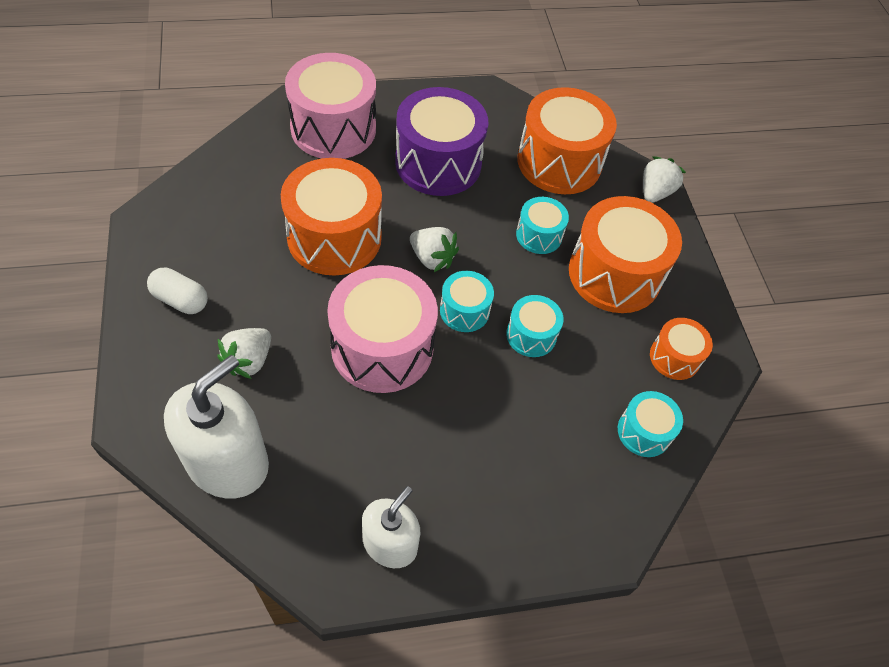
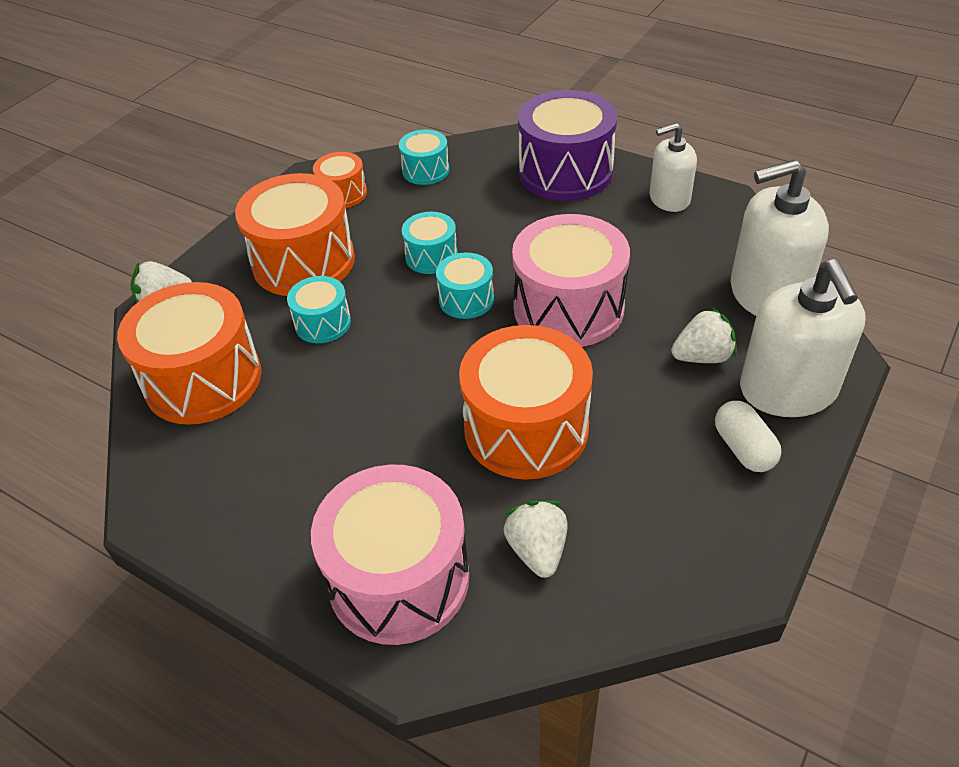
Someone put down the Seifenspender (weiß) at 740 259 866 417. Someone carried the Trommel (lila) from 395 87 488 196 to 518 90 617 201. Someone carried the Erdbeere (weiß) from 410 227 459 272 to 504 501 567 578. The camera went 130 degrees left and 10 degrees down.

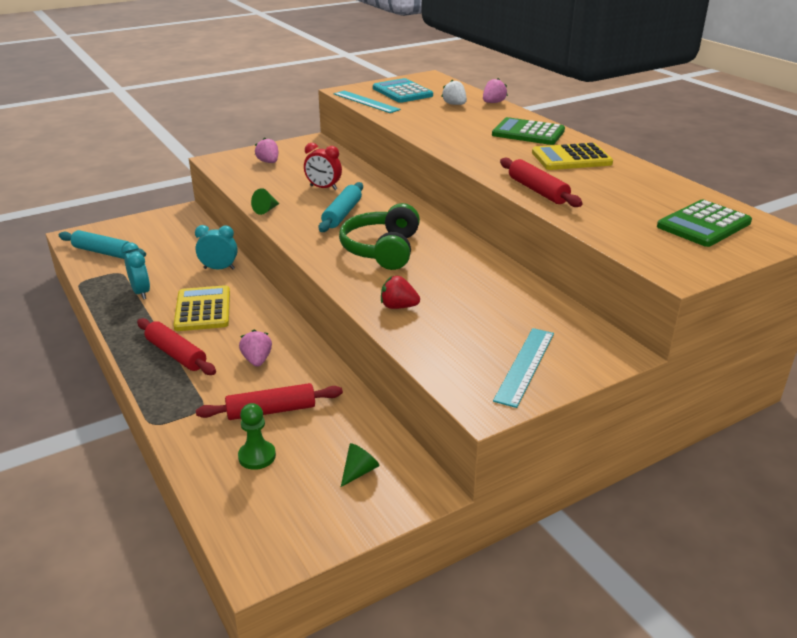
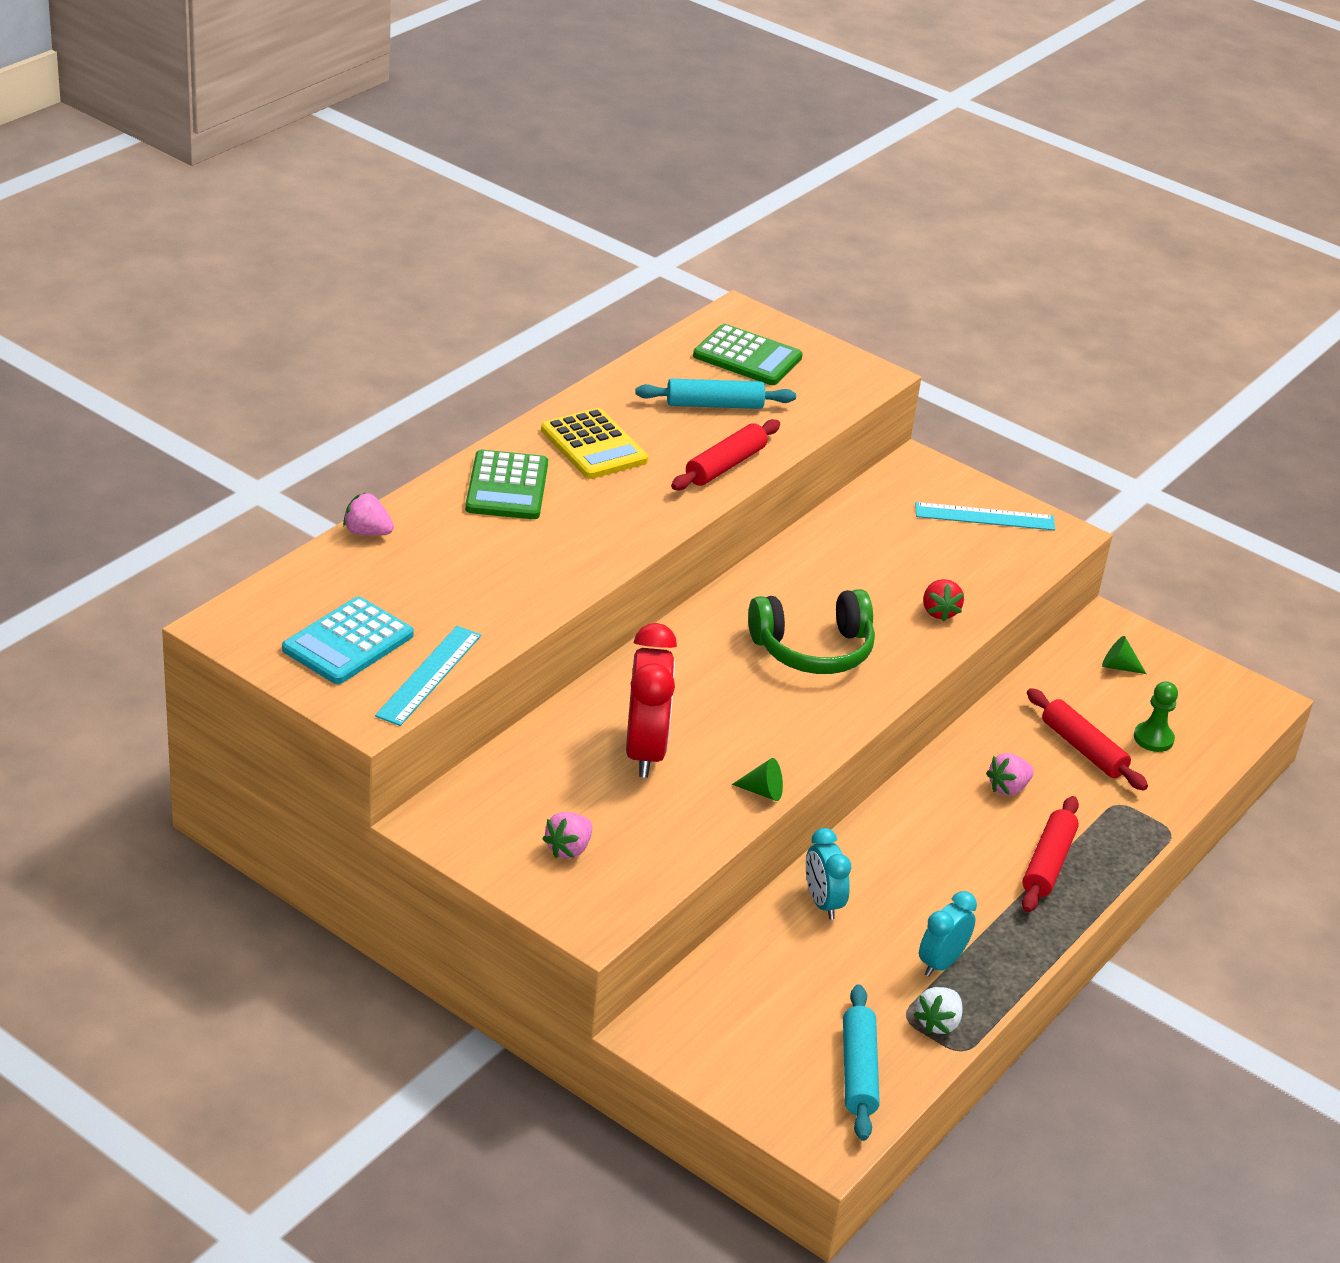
Someone took away the Taschenrechner (gelb) at 173 285 230 331. Someone carried the Nudelholz (türkis) from 319 182 363 232 to 635 379 796 409. Someone carried the Erdbeere (weiß) from 441 79 467 105 to 914 987 963 1034. Someone scaled the Wecker (rot) at 304 143 342 190 by 1.68. The camera went 115 degrees left and 5 degrees up.

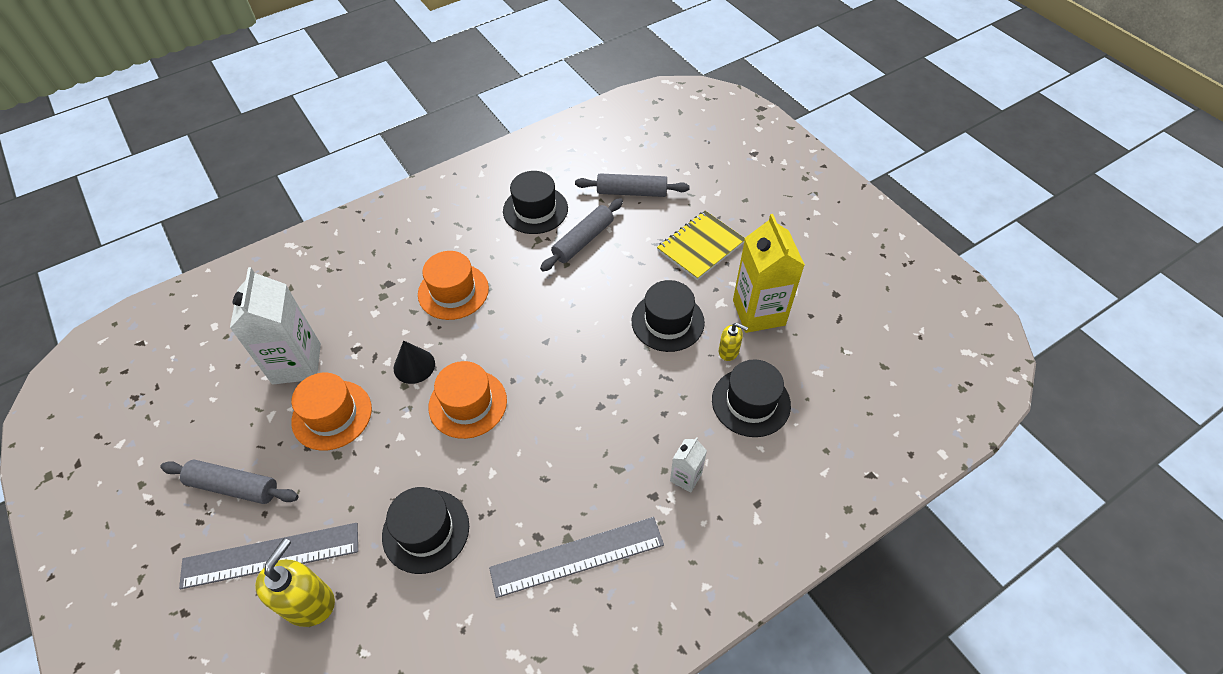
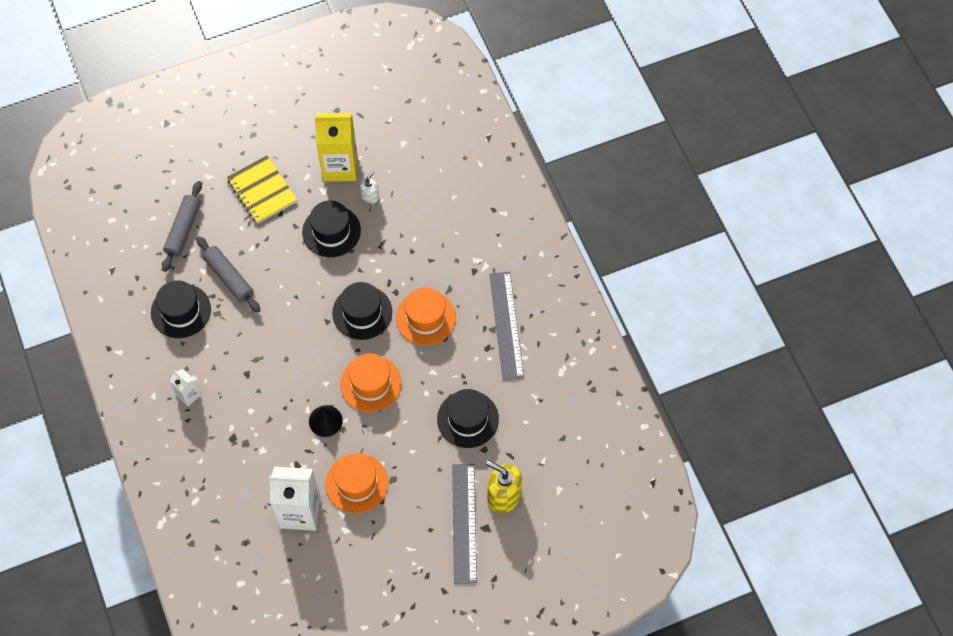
Someone took away the Nudelholz (grau) at 160 460 298 504. Someone carried the Hut (orange) from 418 251 489 320 to 396 287 456 345. Someone carried the Getränkekarton (weiß) from 670 437 707 493 to 170 369 201 407. Someone carried the Hut (schwarz) from 712 359 791 437 to 332 282 392 340. Someone repainted the Seifenspender (gelb) at 719 323 748 361, which became the Seifenspender (weiß) at 360 171 379 203. The camera went 80 degrees left and 10 degrees up.

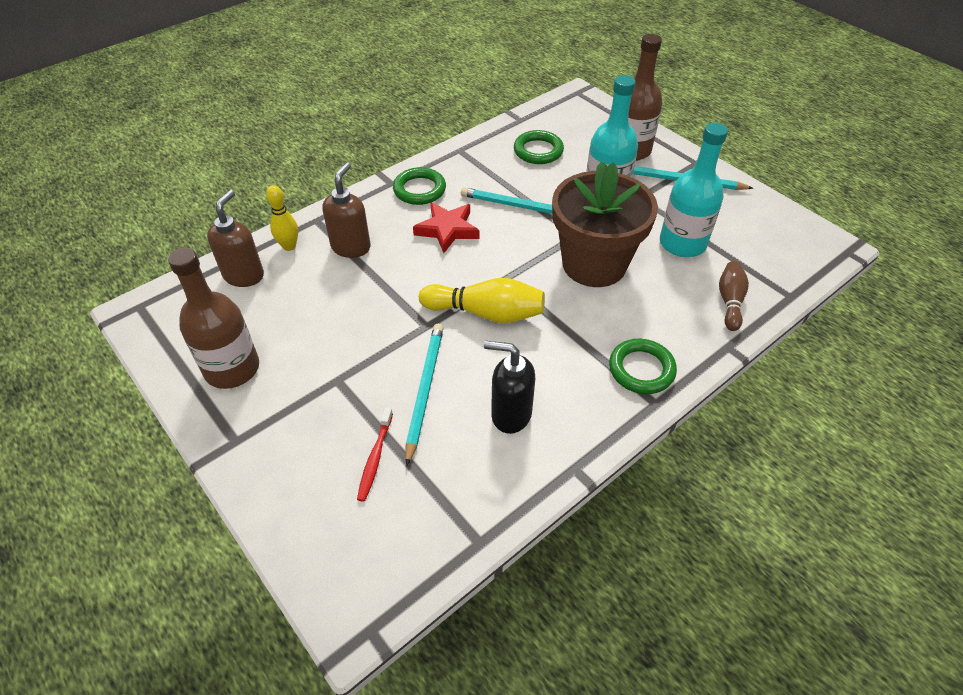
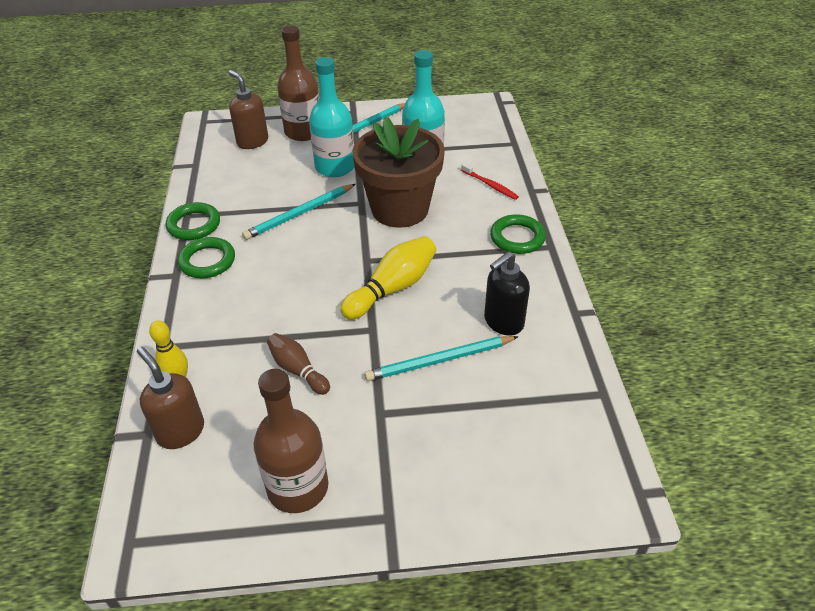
Someone took away the Stern (rot) at 413 202 479 253. Someone carried the Seifenspender (braun) from 323 162 371 258 to 228 70 268 149. Someone carried the Zahnbürste (rot) from 357 407 393 502 to 461 163 519 200. Someone carried the Ring (grün) from 514 130 564 164 to 166 202 220 240. Someone carried the Bowlingkegel (braun) from 719 261 749 331 to 267 333 330 395. Someone rotated the Bleistift (türkis) at 406 324 444 466 by 60 degrees counterclockwise. The camera went 55 degrees left and 5 degrees down.

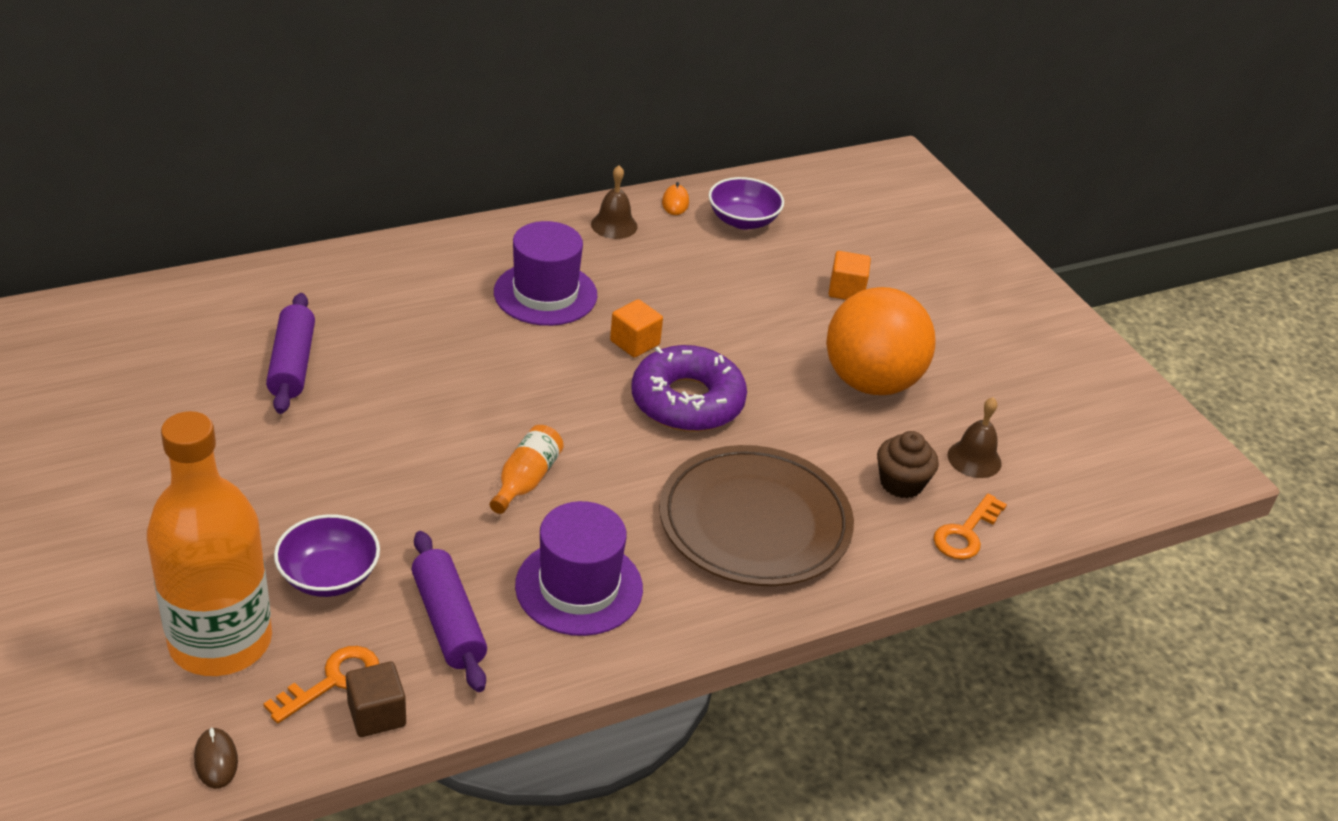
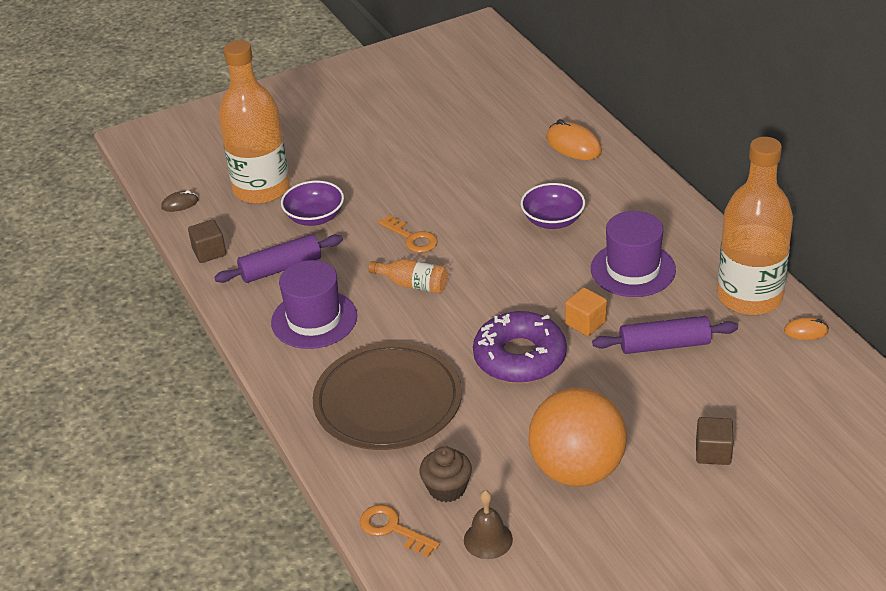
Someone put down the Computermaus (orange) at 546 119 602 160. Someone carried the Schlüssel (orange) from 263 646 379 723 to 378 215 438 253. Someone carried the Nudelholz (lila) from 266 293 315 414 to 592 316 738 354. Someone carried the Schüssel (lila) from 709 177 784 230 to 521 183 585 229. Someone swapped the Glocke (braun) at 591 165 638 239 for the Flasche (orange) at 717 137 793 315. Someone repainted the Kubus (orange) at 829 251 871 300, which became the Kubus (braun) at 696 417 733 465. The camera went 95 degrees right and 0 degrees up.

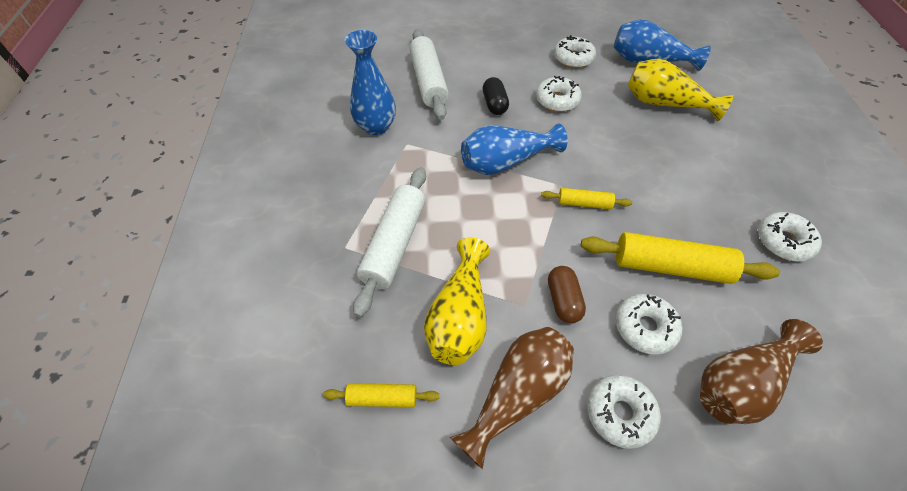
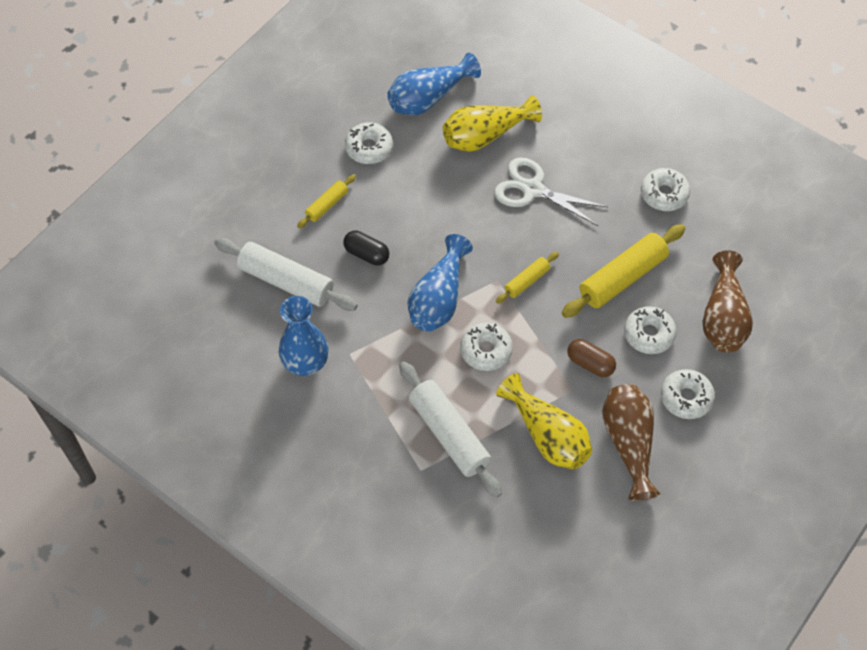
Someone put down the Schere (weiß) at 494 158 608 226. Someone carried the Nudelholz (gelb) from 323 383 439 407 to 297 174 356 228. Someone carried the Donut (weiß) from 536 76 582 112 to 460 323 513 371. The camera went 50 degrees left and 5 degrees up.

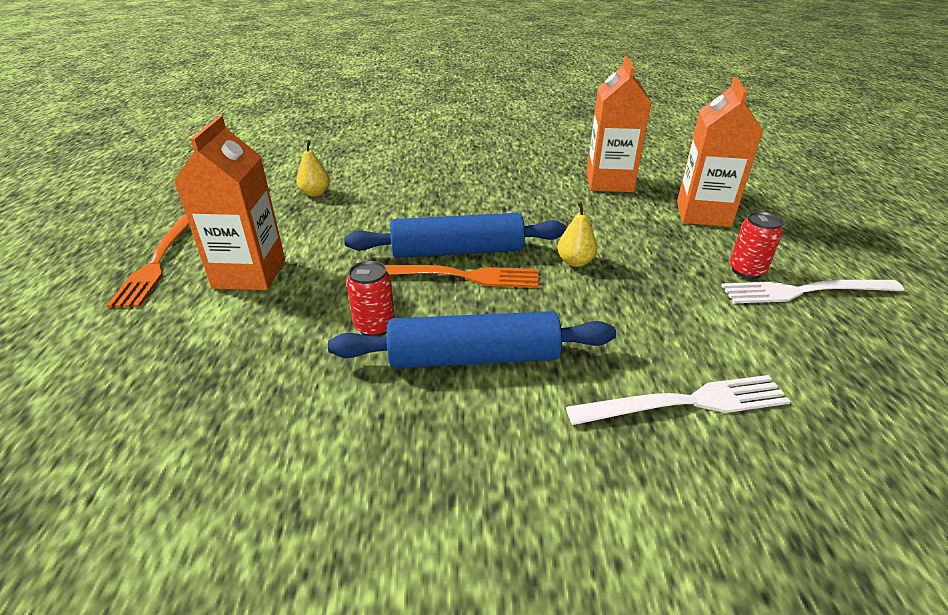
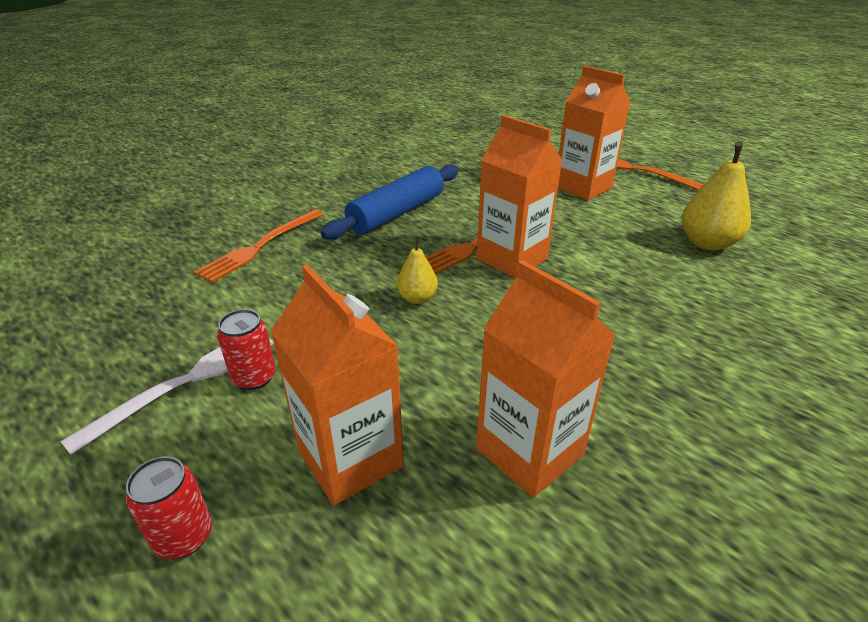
Someone carried the Dose (rot) from 346 261 395 337 to 126 456 212 559. Someone swapped the Nudelholz (blau) at 344 213 567 258 for the Getränkekarton (orange) at 476 115 562 278. Someone repainted the Gabel (weiß) at 566 375 791 425, which became the Gabel (orange) at 194 209 324 283. Someone scaled the Birne (gelb) at 297 140 330 197 by 1.73. The camera went 135 degrees right and 0 degrees up.

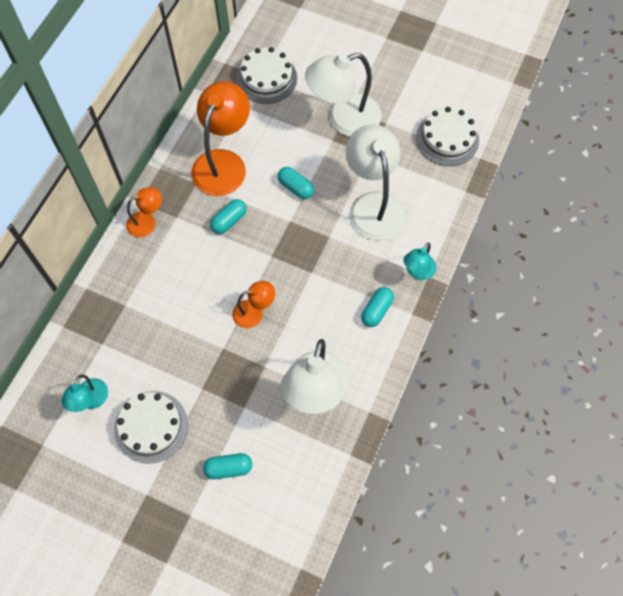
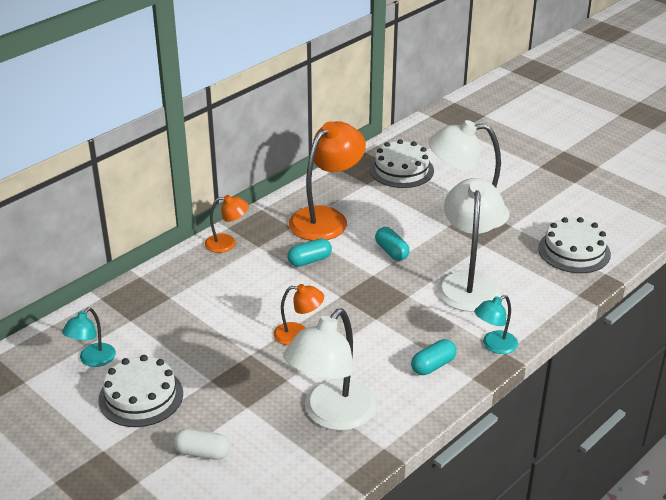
Someone repainted the Kapsel (türkis) at 203 453 252 479, which became the Kapsel (weiß) at 173 429 230 460. The camera went 20 degrees right and 30 degrees down.

